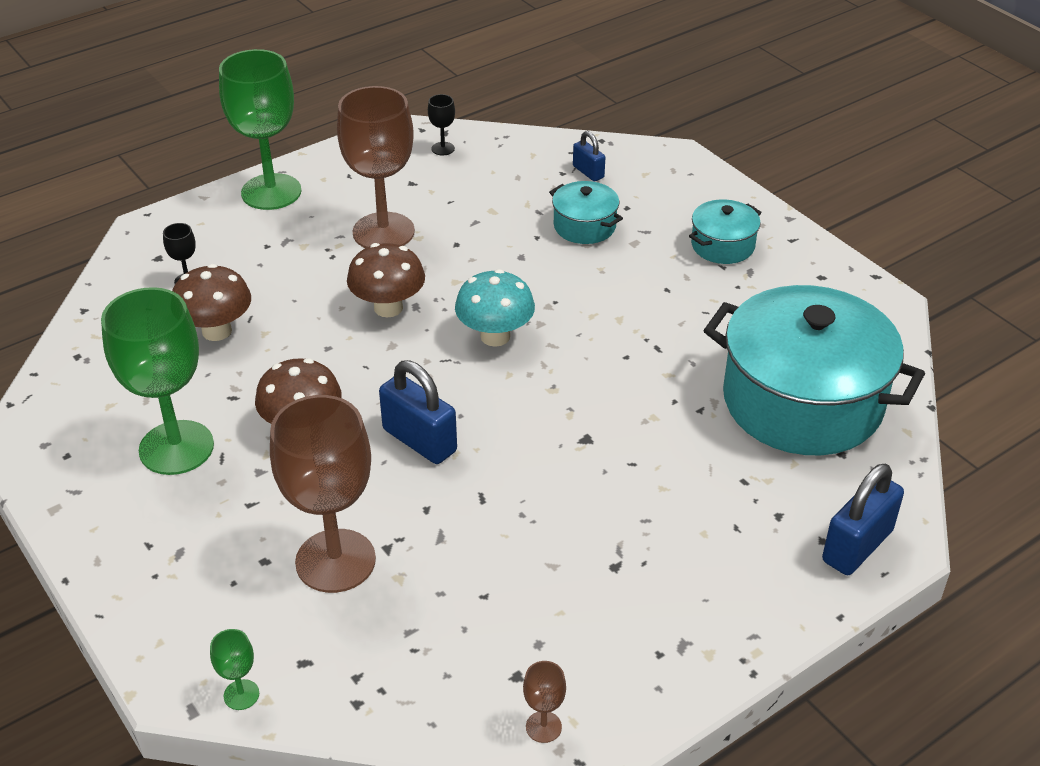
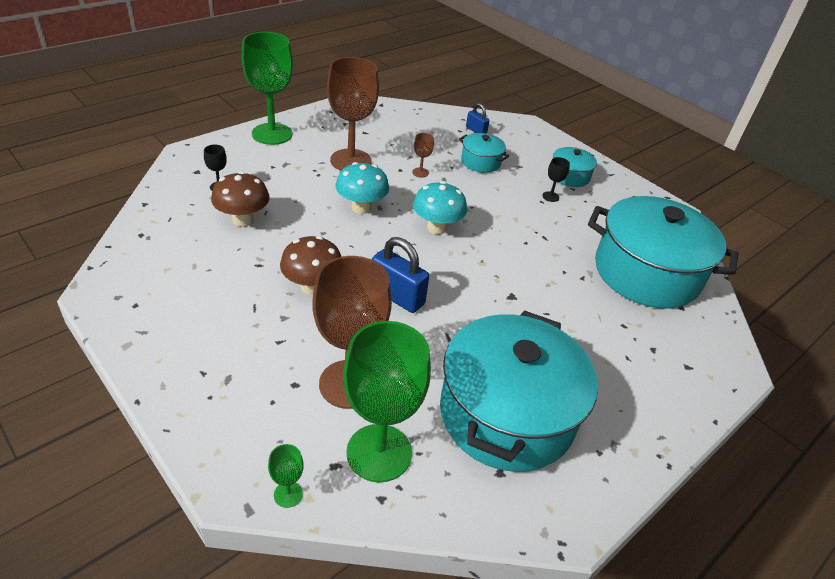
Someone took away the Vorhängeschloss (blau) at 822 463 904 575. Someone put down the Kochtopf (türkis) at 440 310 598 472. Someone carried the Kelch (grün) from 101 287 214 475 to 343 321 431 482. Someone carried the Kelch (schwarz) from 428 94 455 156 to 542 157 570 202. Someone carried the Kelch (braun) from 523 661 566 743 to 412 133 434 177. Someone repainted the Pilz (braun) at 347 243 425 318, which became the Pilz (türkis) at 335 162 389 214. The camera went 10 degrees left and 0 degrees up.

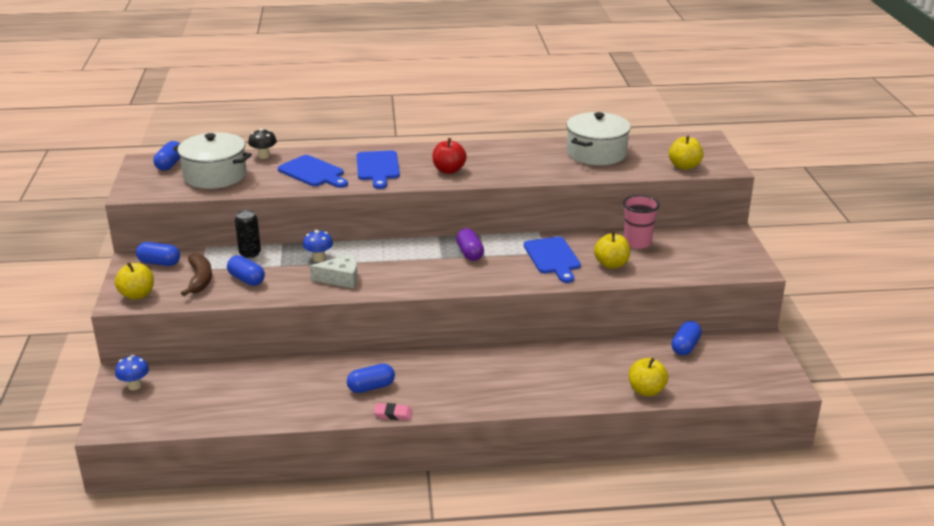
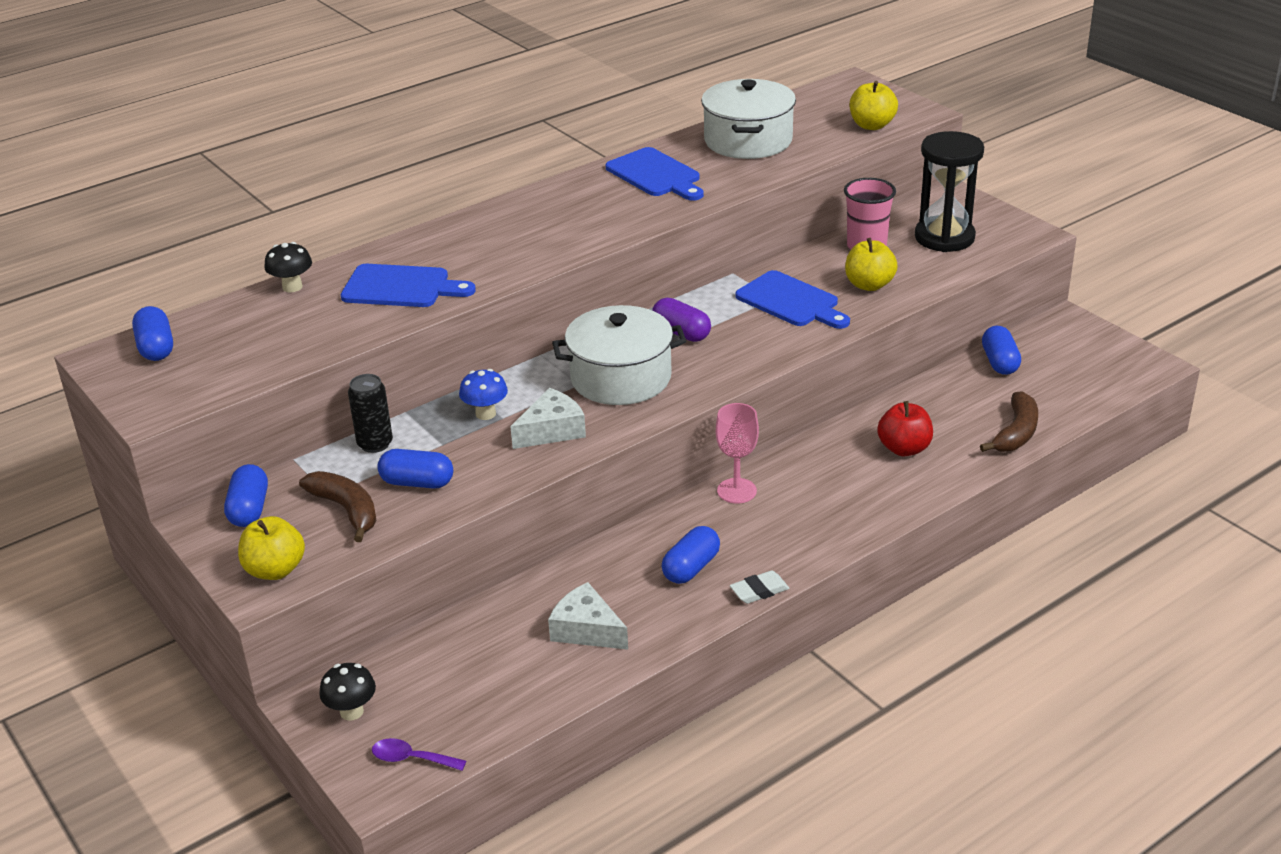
Someone put down the Löffel (lila) at 372 738 466 771. Someone put down the Käse (weiß) at 548 582 628 650. Someone put down the Kelch (rosa) at 716 403 759 504. Someone put down the Sanduhr (schwarz) at 915 131 984 252. Someone carried the Kochtopf (weiß) from 173 132 252 189 to 552 305 686 405. Someone carried the Schneidebrett (blau) from 357 150 400 189 to 606 147 704 201. Someone carried the Apfel (rot) from 433 138 467 174 to 877 401 933 457. Someone swapped the Apfel (gelb) at 629 358 668 396 for the Banane (braun) at 980 391 1038 452. Someone repainted the Pilz (blau) at 115 355 149 390, which became the Pilz (schwarz) at 319 663 376 721. Someone repainted the Radiergummi (rosa) at 373 403 413 420, which became the Radiergummi (weiß) at 730 571 789 604. Someone rotated the Kapsel (blau) at 136 242 180 266 by 75 degrees counterclockwise. The camera went 30 degrees left and 5 degrees up.

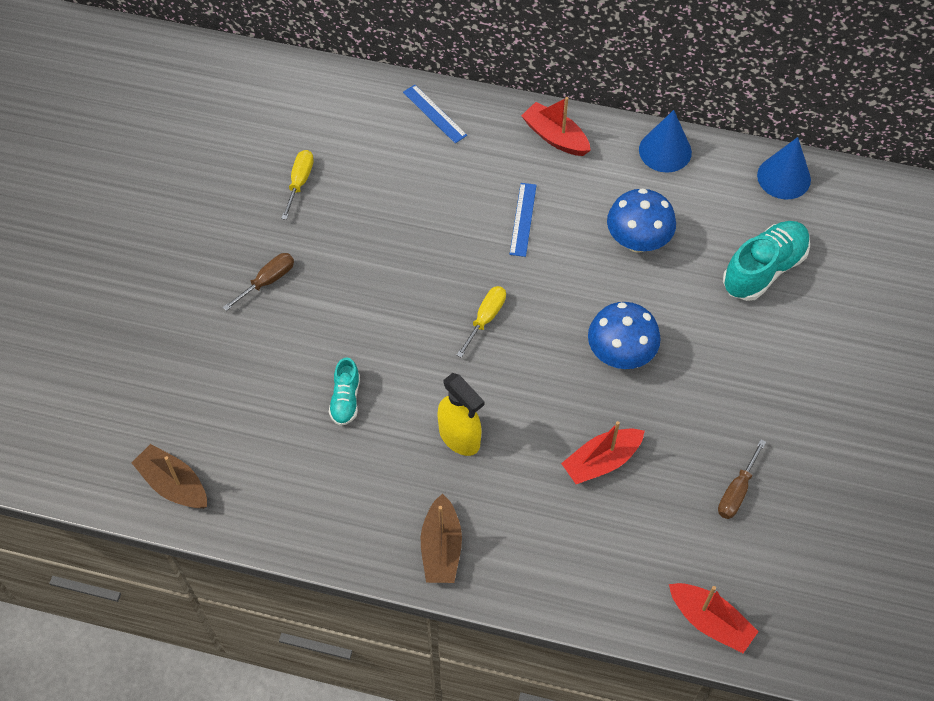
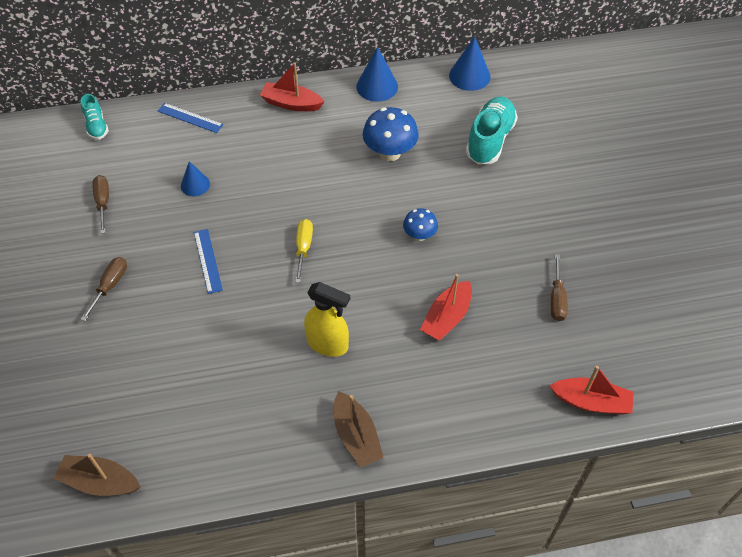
Someone put down the Kegel (blau) at 181 161 210 196. Someone carried the Schuh (türkis) from 329 357 360 426 to 81 94 109 140. Someone carried the Lineal (blau) from 509 183 537 257 to 194 229 223 294. Someone repainted the Schraubenzieher (gelb) at 281 150 314 220, which became the Schraubenzieher (braun) at 92 175 109 234. Someone scaled the Pilz (blau) at 588 302 661 369 by 0.59. The camera went 25 degrees left and 5 degrees down.

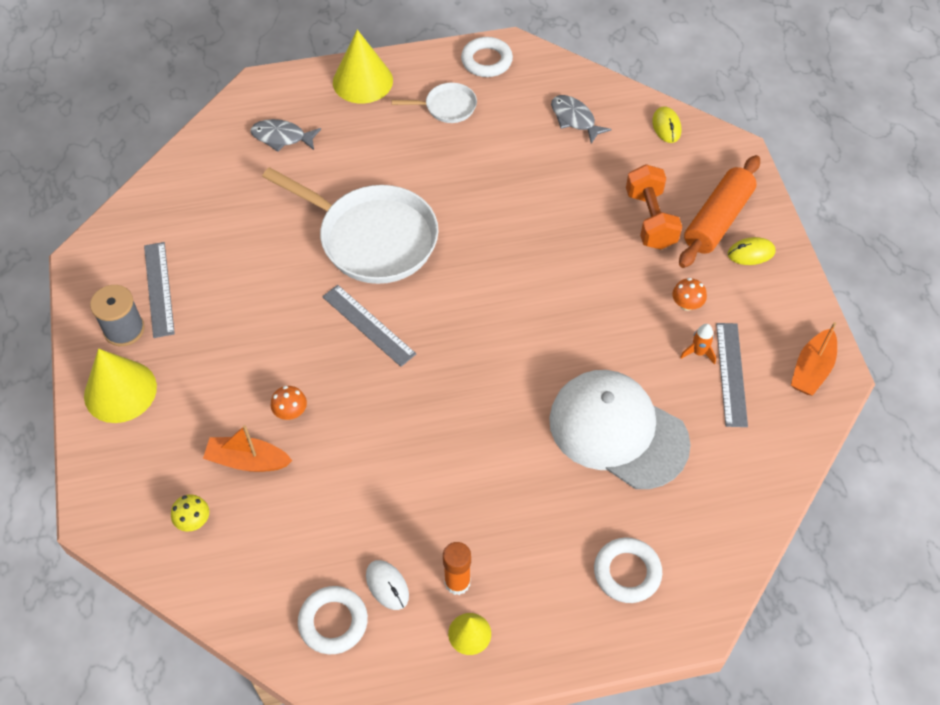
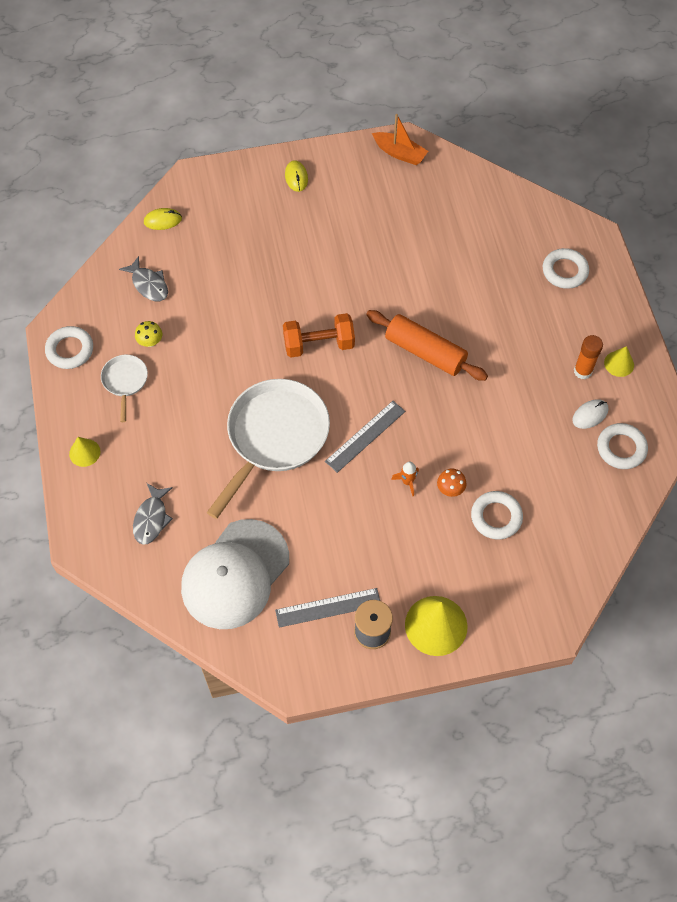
Someone took away the Pilz (orange) at 672 278 707 311. Someone took away the Lineal (grau) at 716 323 748 427. Someone carried the Pilz (gelb) from 171 494 209 532 to 135 321 162 347. Someone carried the Kappe (weiß) from 549 370 691 489 to 181 519 289 629. Someone carried the Hantel (orange) from 626 164 682 249 to 283 313 355 358. Someone carried the Nudelholz (orange) from 679 155 760 268 to 366 310 488 381. Someone carried the Rakete (orange) from 680 324 716 365 to 391 462 419 496. Someone swapped the Boot (orange) at 203 425 292 472 for the Ring (weiß) at 471 491 523 540. Someone rotated the Fisch (grau) at 551 95 612 144 by 90 degrees counterclockwise. Someone scaled the Kegel (gelb) at 333 30 393 104 by 0.53. The camera went 90 degrees left and 5 degrees up.

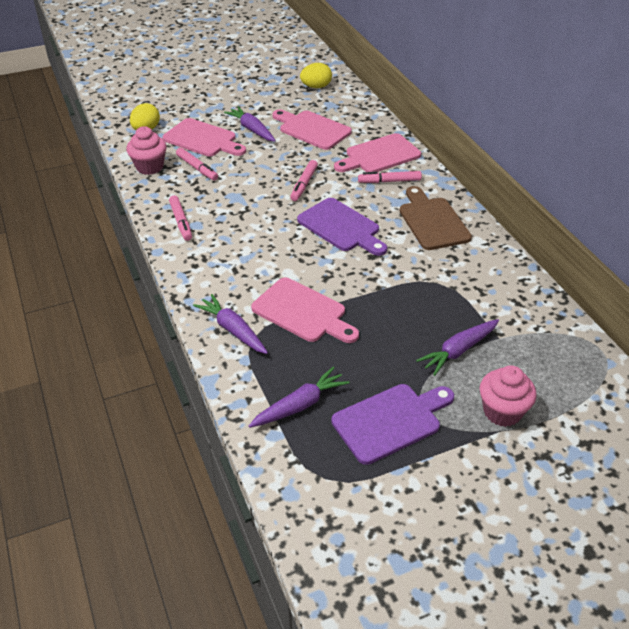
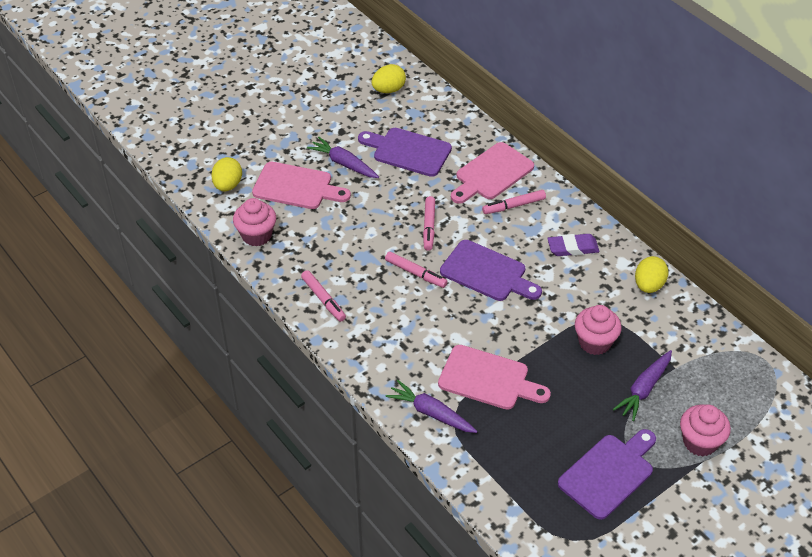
Someone took away the Karotte (lila) at 249 367 349 428. Someone put down the Muffin (rosa) at 575 305 622 355. Someone put down the Ei (gelb) at 635 256 668 293. Someone carried the Filzstift (rosa) from 176 148 218 181 to 385 251 448 288. Someone swapped the Schneidebrett (braun) at 400 186 472 250 for the Radiergummi (lila) at 547 234 600 256. Someone repainted the Schneidebrett (rosa) at 272 110 352 150, which became the Schneidebrett (lila) at 358 128 452 177. The camera went 15 degrees left and 5 degrees up.

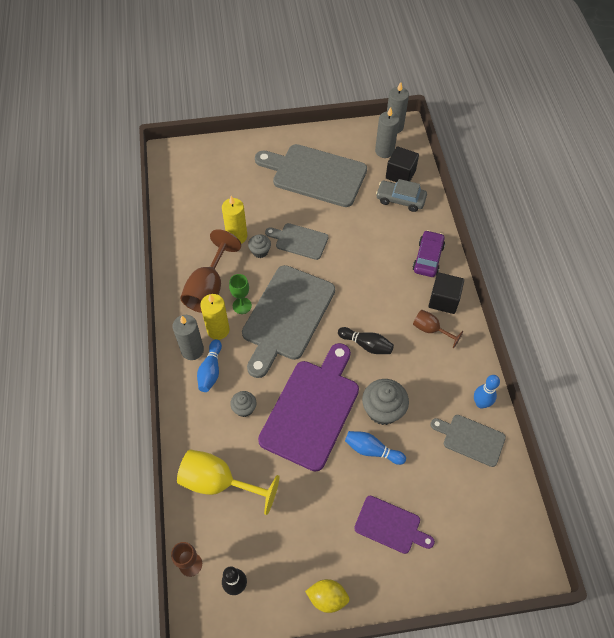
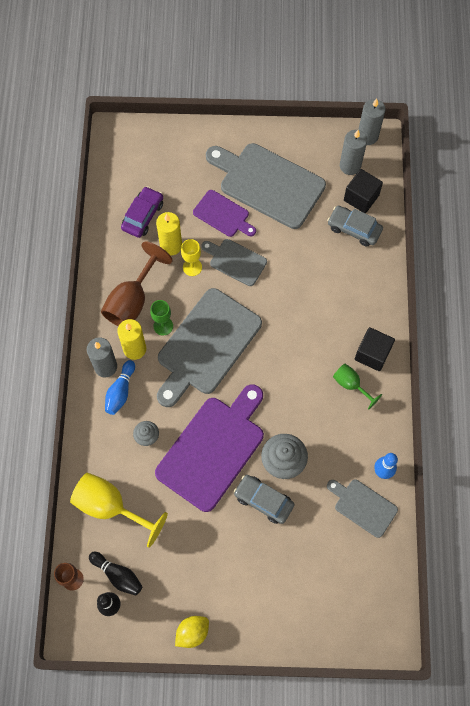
Someone carried the Bowlingkegel (schwarz) from 338 327 394 354 to 89 552 143 595. Someone carried the Schneidebrett (lila) from 354 496 435 554 to 193 190 256 237. Someone carried the Auto (lila) from 413 230 445 277 to 121 186 163 238. Someone swapped the Muffin (grau) at 248 234 271 258 for the Kelch (gelb) at 181 239 202 276. Someone swapped the Bowlingkegel (blau) at 345 431 406 465 for the Auto (grau) at 234 475 295 524. Someone repainted the Kelch (braun) at 413 310 464 348, which became the Kelch (grün) at 333 364 382 410. Someone rotated the Zitrone (gelb) at 305 579 350 613 by 60 degrees counterclockwise. The camera went 10 degrees right and 10 degrees up.

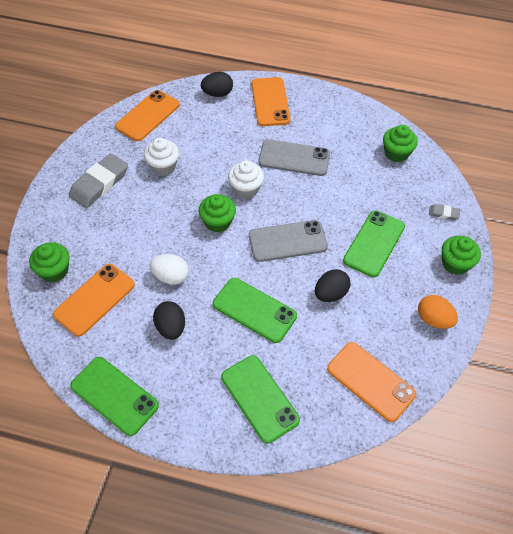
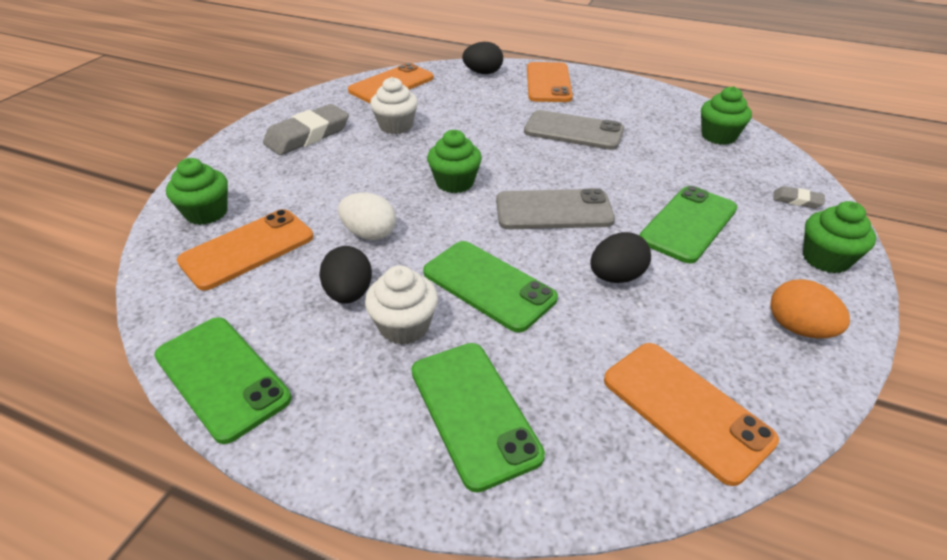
Someone carried the Muffin (weiß) from 228 160 264 198 to 365 265 438 345. The camera went 10 degrees right and 15 degrees down.

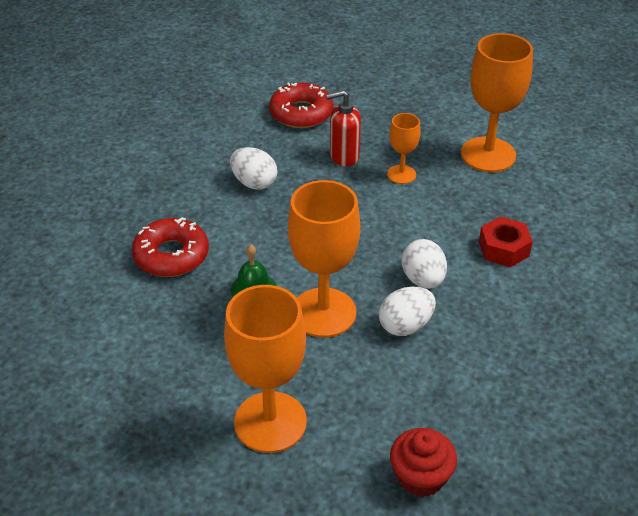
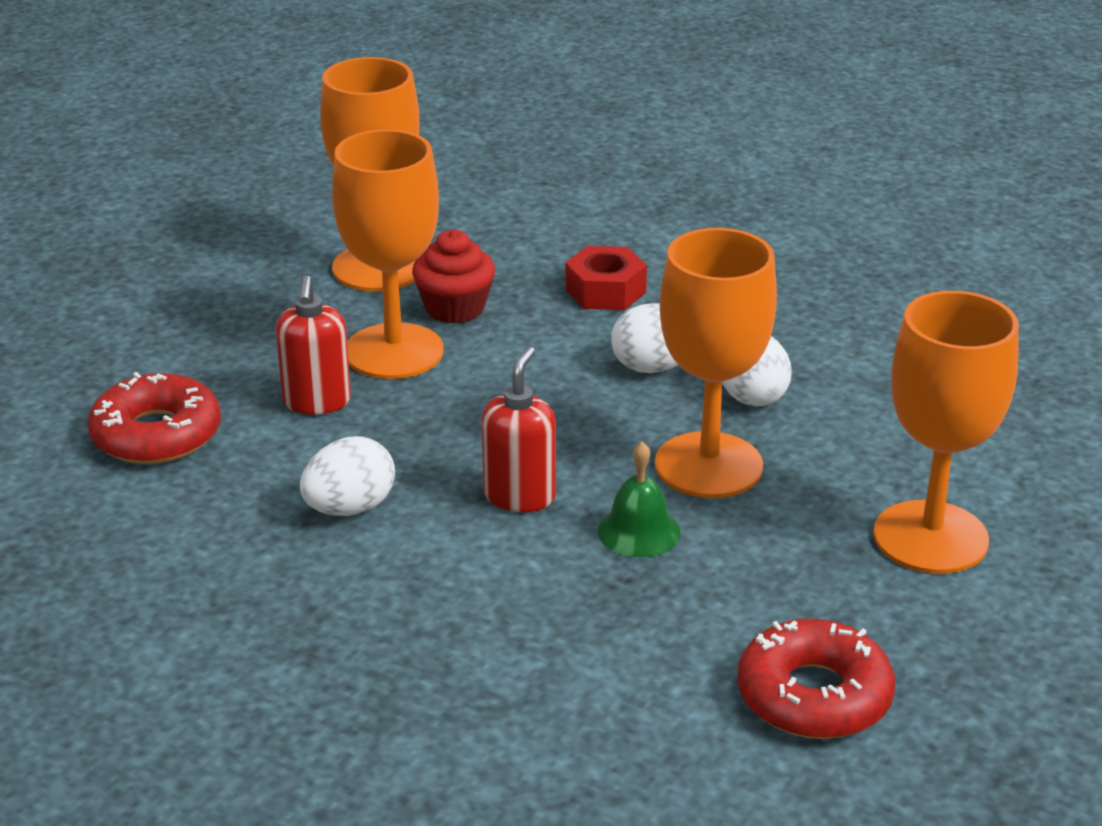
Someone put down the Seifenspender (rot) at 482 347 556 512. Someone carried the Donut (rot) from 132 217 209 277 to 738 618 895 739. Someone carried the Muffin (rot) from 390 428 457 497 to 412 230 495 324. Someone scaled the Kelch (orange) at 387 113 421 184 by 1.93. The camera went 80 degrees left and 10 degrees down.

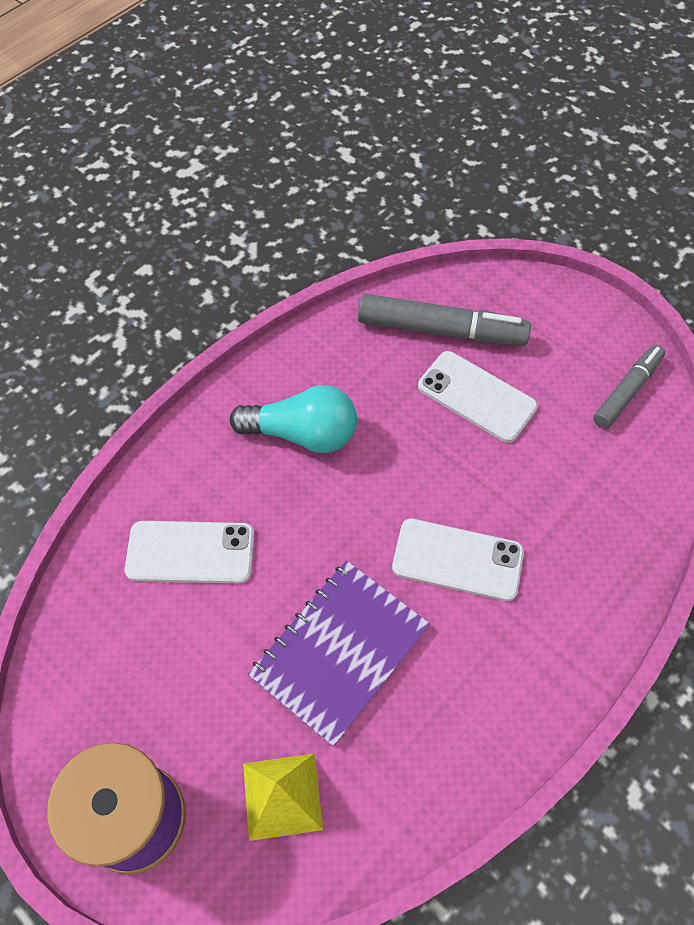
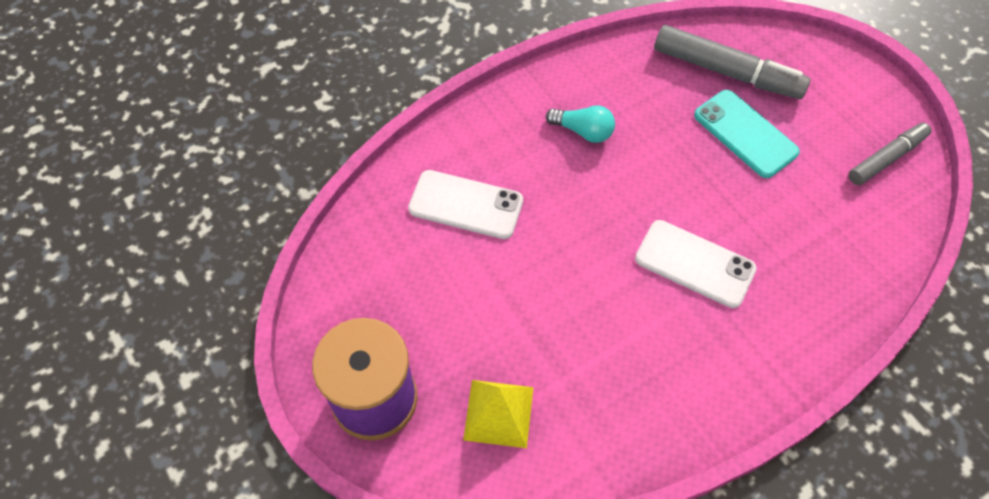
Someone took away the Notizbuch (lila) at 248 560 430 747. Someone repainted the Handy (weiß) at 418 351 538 443, which became the Handy (türkis) at 694 90 800 178. Someone scaled the Glühbirne (türkis) at 230 385 357 453 by 0.62. The camera went 15 degrees right and 0 degrees up.

